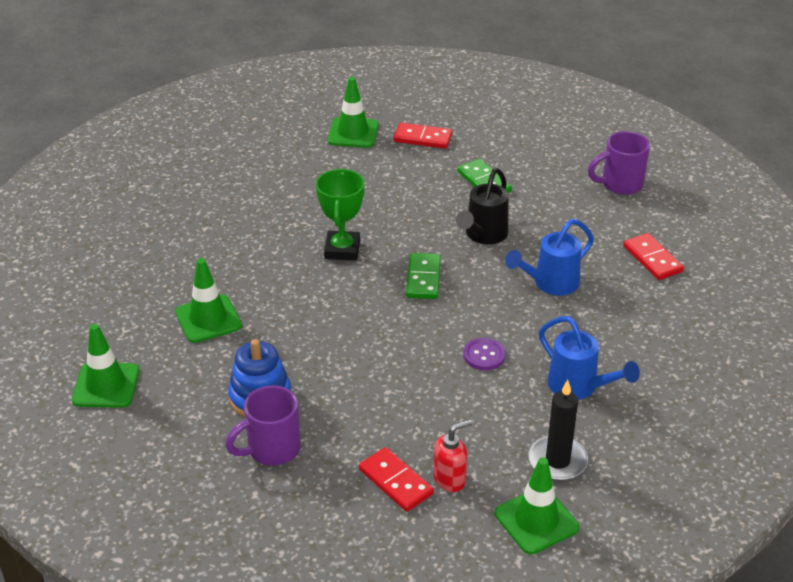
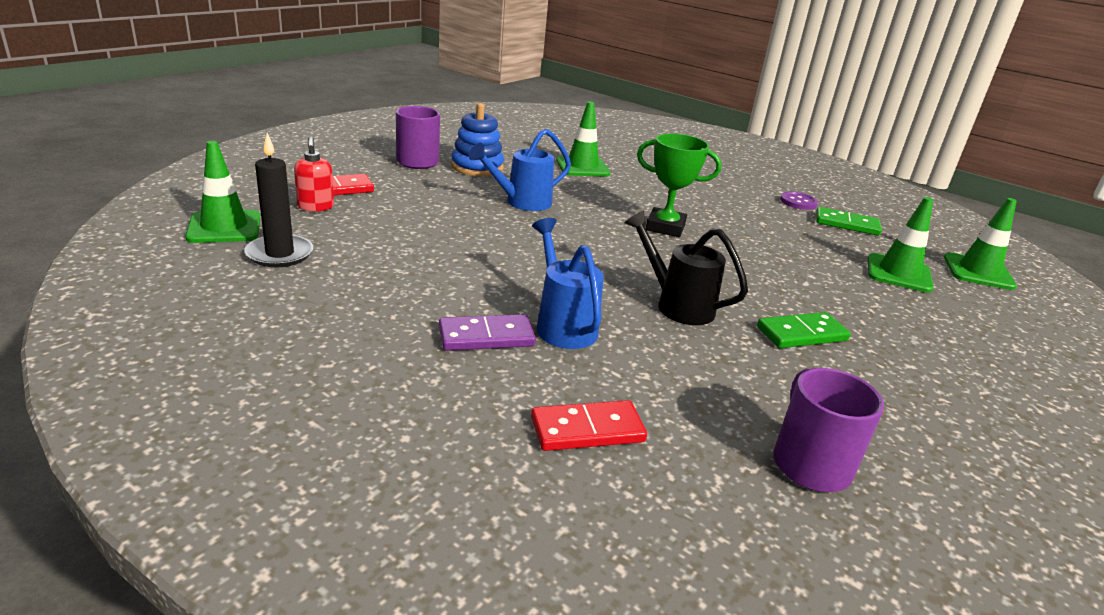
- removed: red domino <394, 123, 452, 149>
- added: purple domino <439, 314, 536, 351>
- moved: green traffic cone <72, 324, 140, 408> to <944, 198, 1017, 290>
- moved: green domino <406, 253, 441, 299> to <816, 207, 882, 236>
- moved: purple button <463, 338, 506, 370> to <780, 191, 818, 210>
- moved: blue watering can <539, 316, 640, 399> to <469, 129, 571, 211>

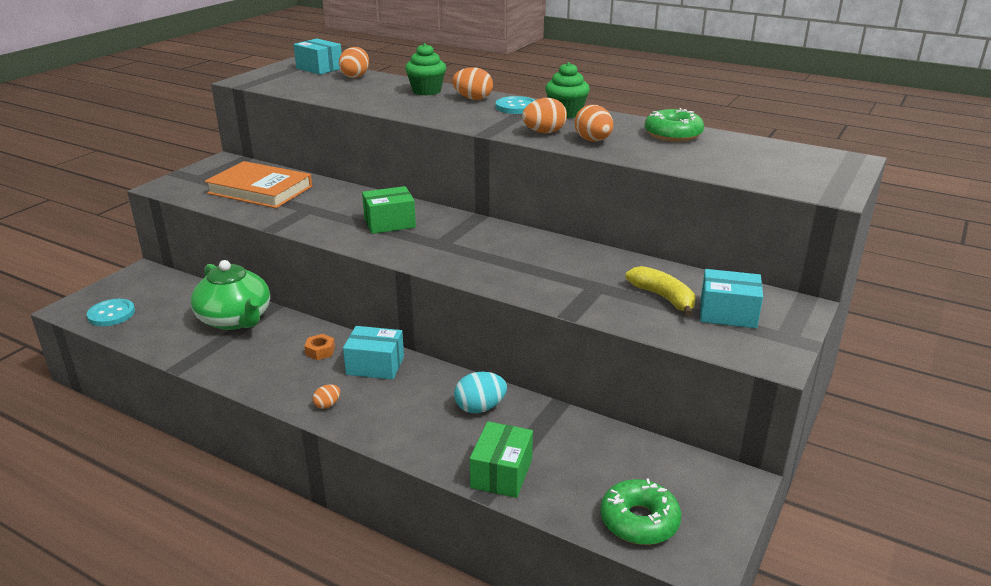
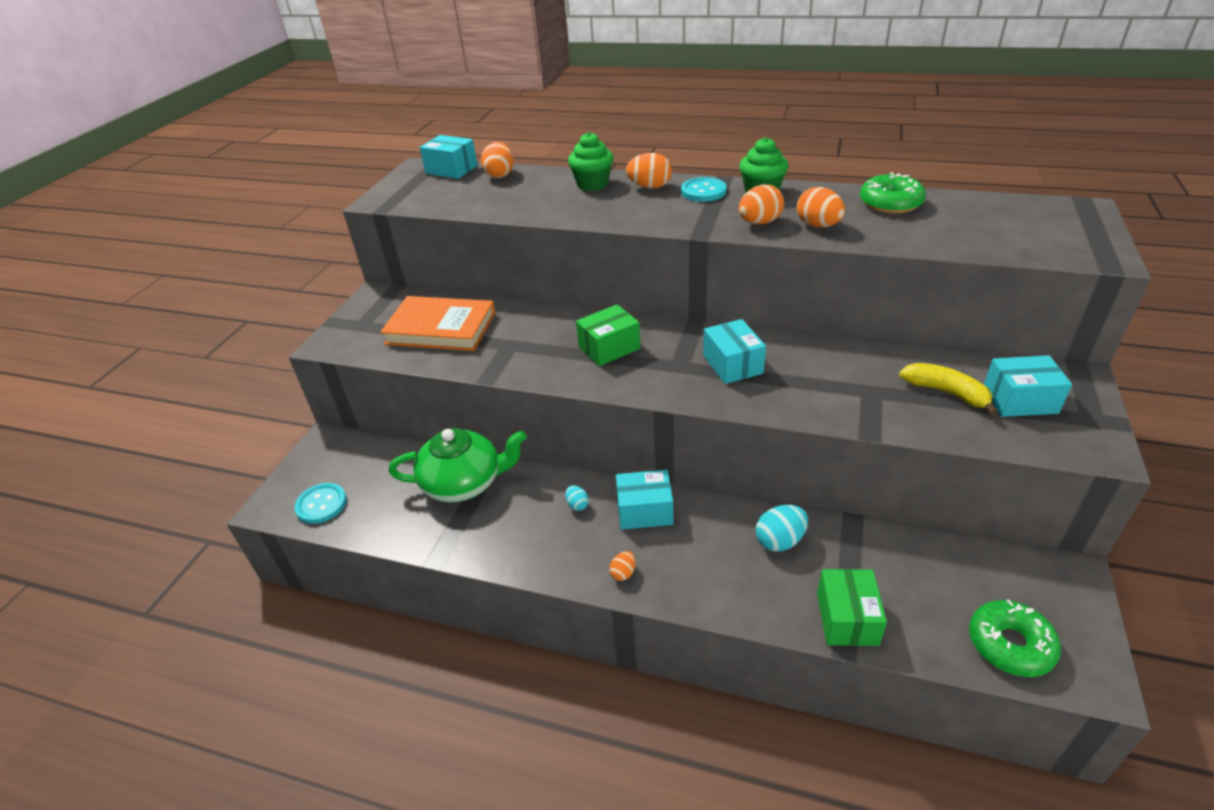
- added: turquoise box <703, 319, 766, 384>
- replaced: orange nut <304, 334, 335, 360> to turquoise egg <565, 485, 589, 511>
- turned: green teapot <191, 260, 270, 330> = <389, 428, 527, 503> 45 degrees counterclockwise

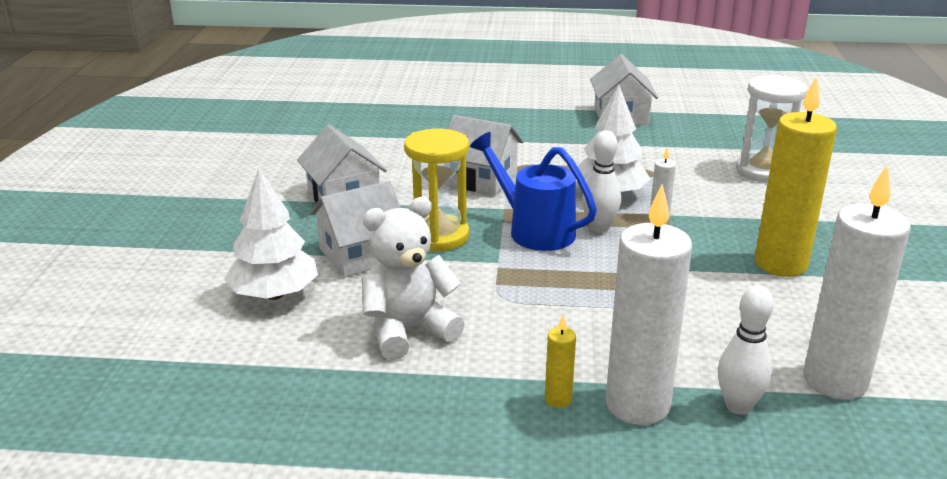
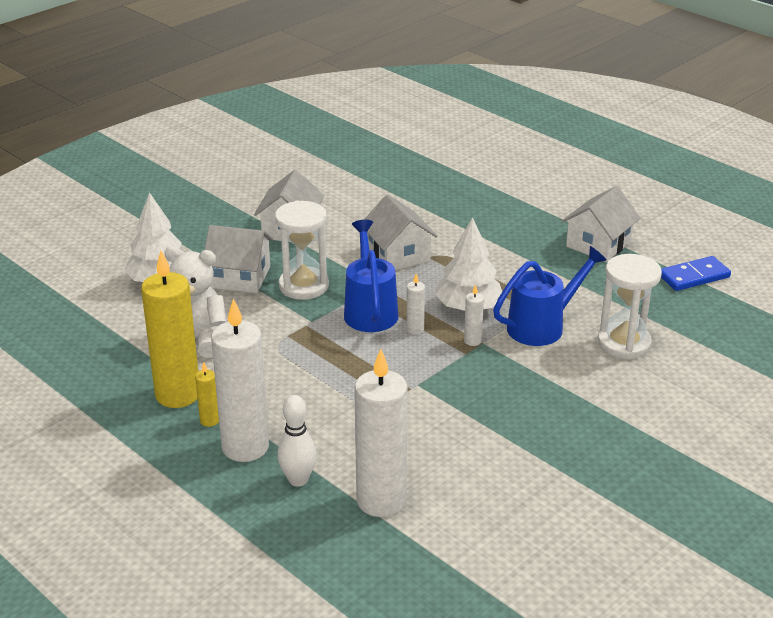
- added: blue watering can <493, 246, 607, 346>
- added: blue domino <661, 256, 731, 291>
- moved: yellow candle <755, 76, 837, 277> to <141, 251, 198, 408>
- replaced: white bowling pin <582, 130, 621, 233> to white candle <406, 274, 425, 334>
- recoloured: yellow hourglass <404, 129, 469, 252> to white hourglass <275, 201, 329, 300>

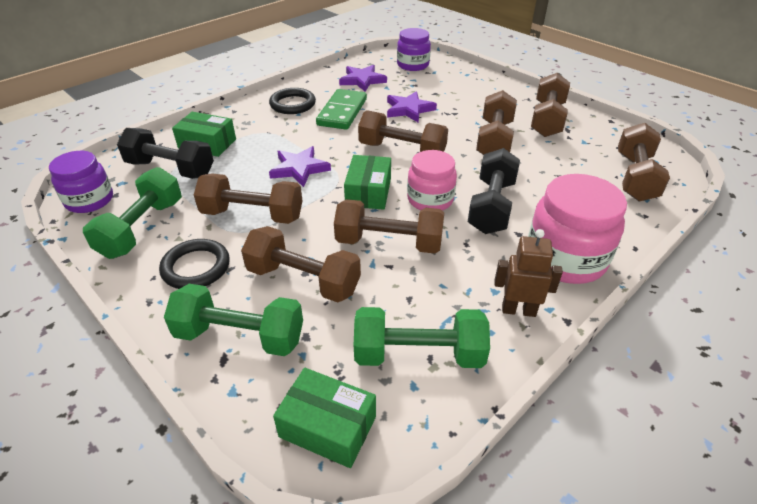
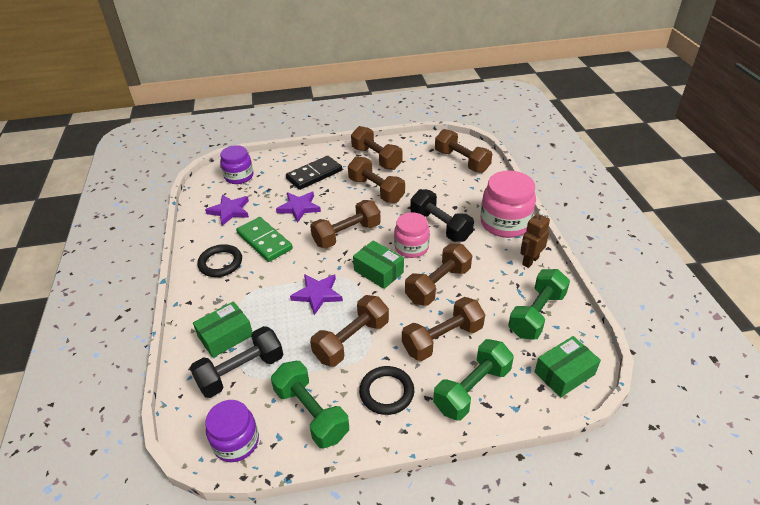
- added: black domino <286, 156, 342, 190>

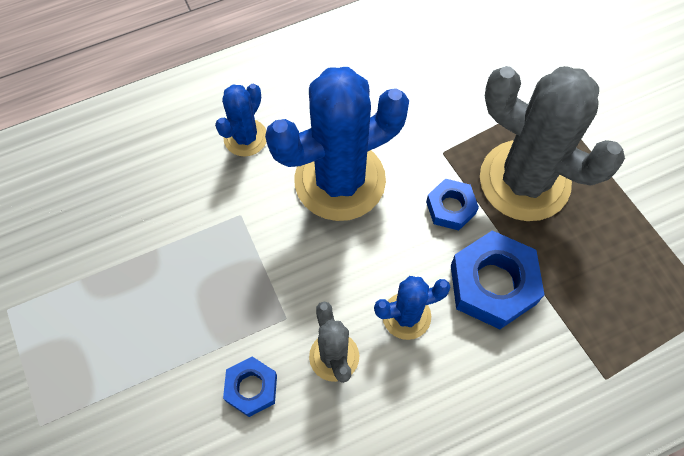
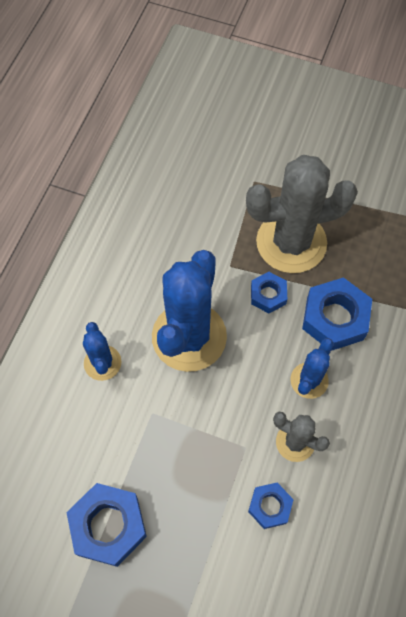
- added: blue nut <66, 483, 147, 567>

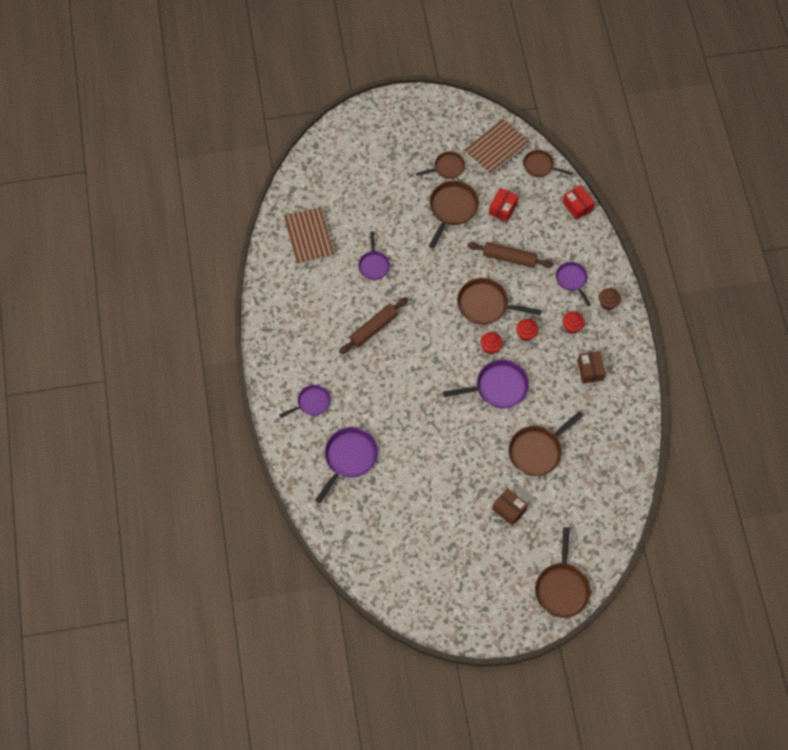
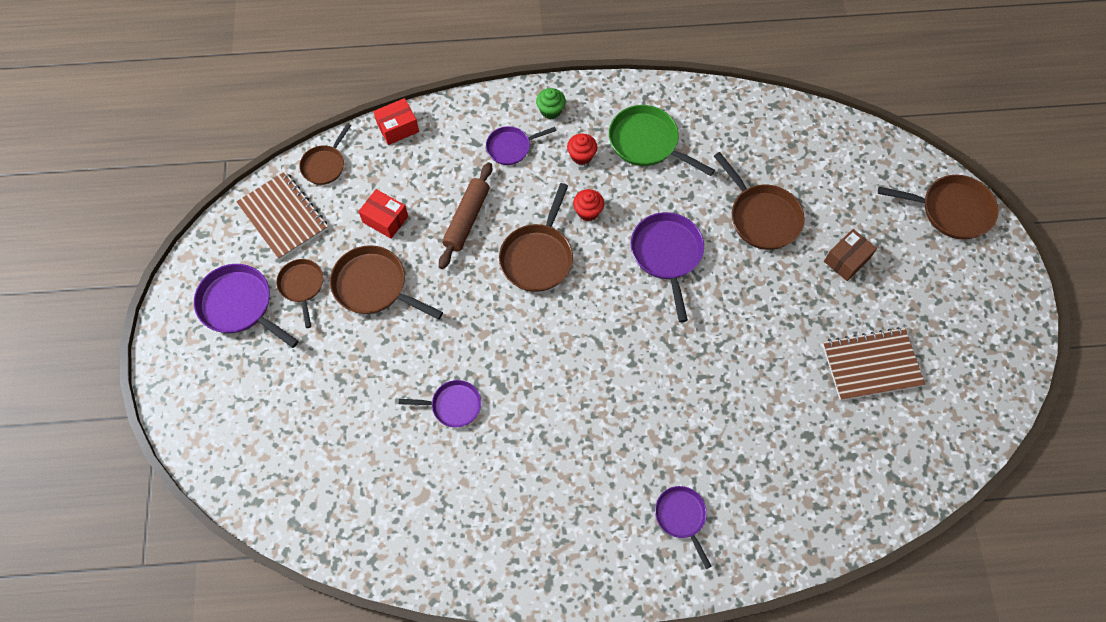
- removed: brown rolling pin <339, 297, 408, 354>
- removed: red cupcake <480, 332, 503, 354>
- moved: brown notebook <284, 207, 337, 265> to <822, 327, 925, 401>
- moved: purple pan <315, 427, 378, 503> to <194, 264, 299, 348>
- replaced: brown box <577, 351, 606, 383> to green pan <609, 105, 715, 176>
- recoloured: brown cupcake <599, 288, 621, 310> to green cupcake <536, 88, 566, 119>

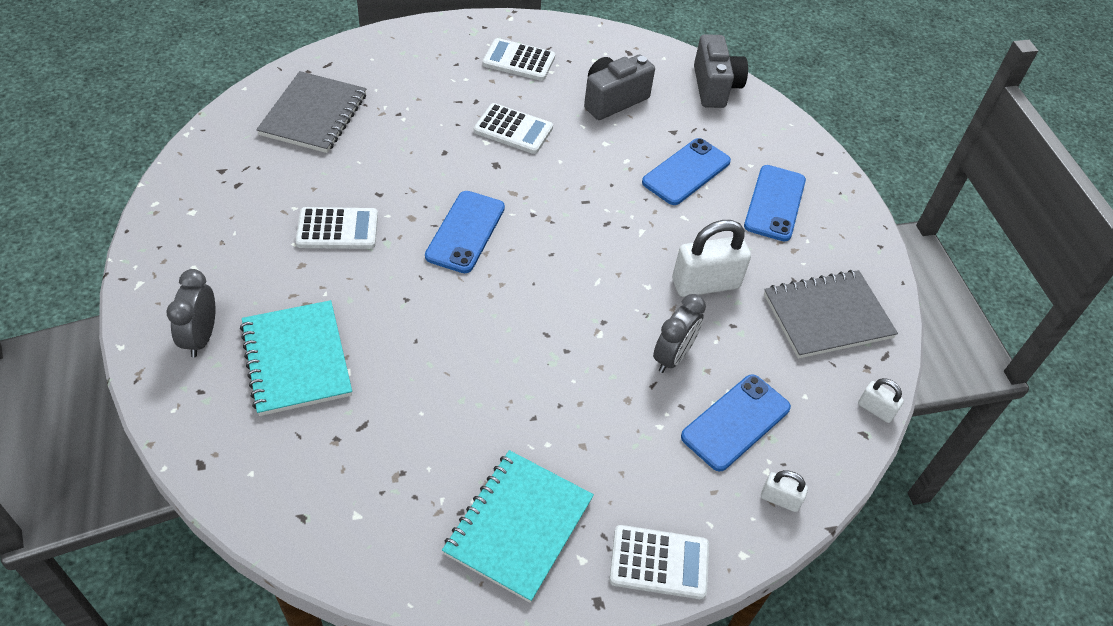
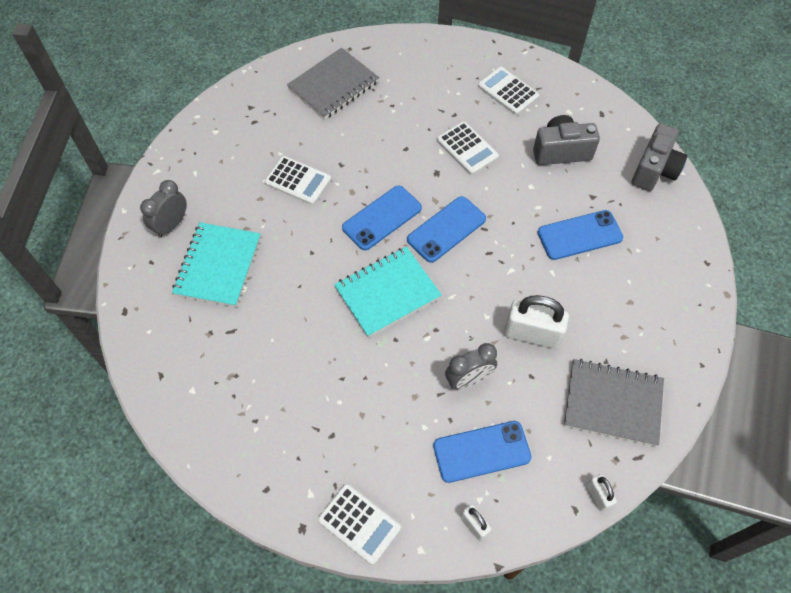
- moved: turquoise notebook <442, 450, 594, 603> to <334, 247, 442, 337>
- moved: blue phone <744, 165, 806, 242> to <407, 196, 486, 263>

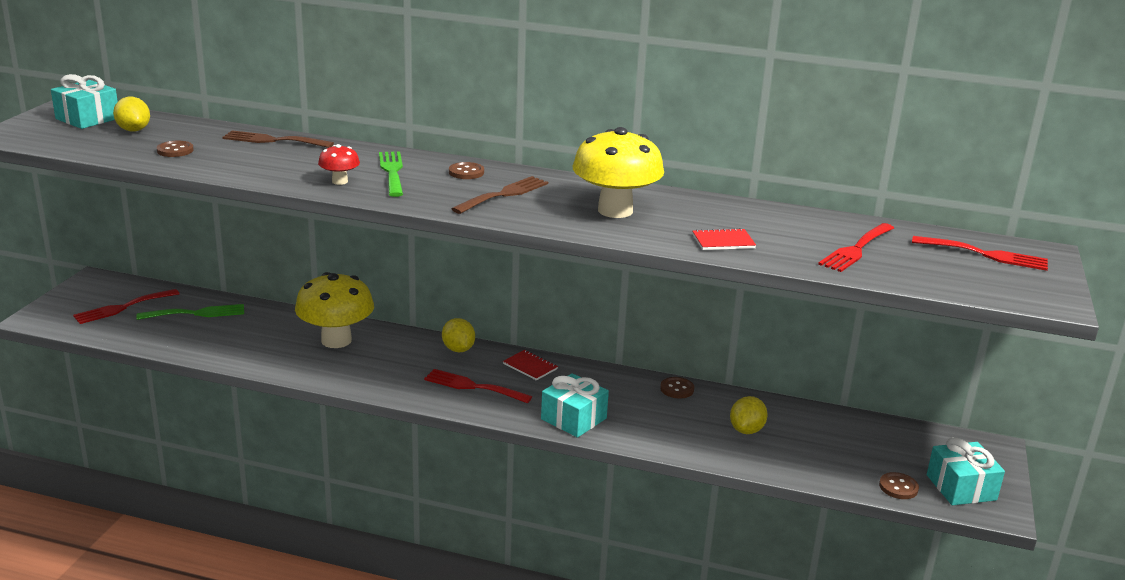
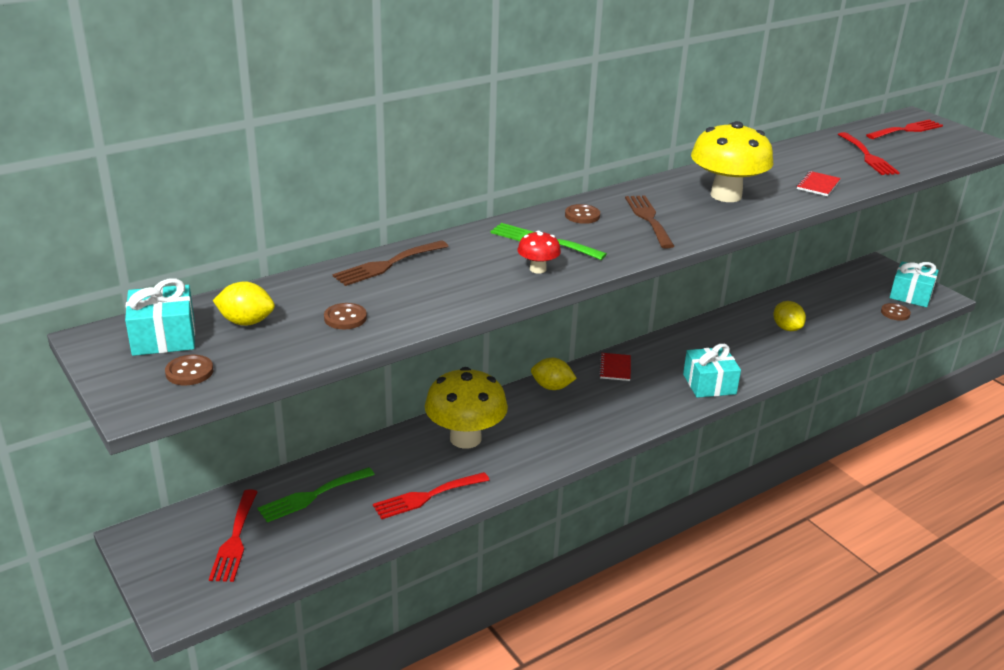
- moved: red fork <424, 369, 532, 404> to <373, 472, 489, 519>
- moved: brown button <660, 377, 694, 398> to <165, 355, 213, 385>
- turned: green fork <136, 304, 244, 320> = <257, 467, 375, 523> 150 degrees counterclockwise
- turned: red notebook <503, 350, 558, 381> = <599, 353, 631, 381> 75 degrees counterclockwise

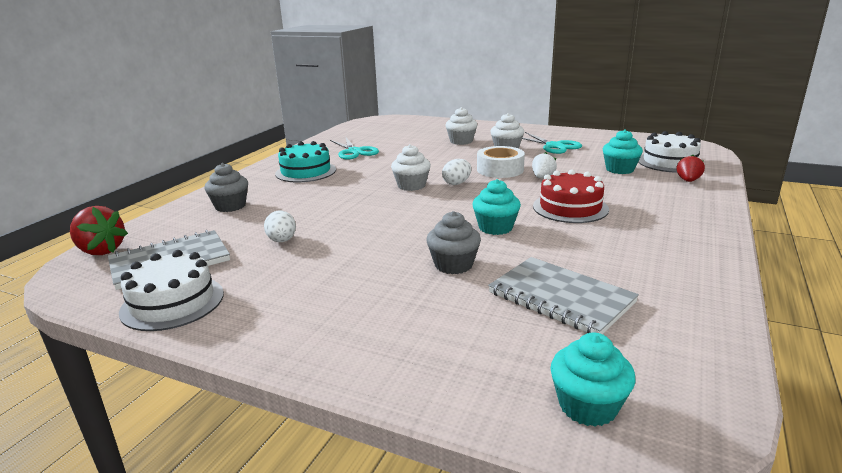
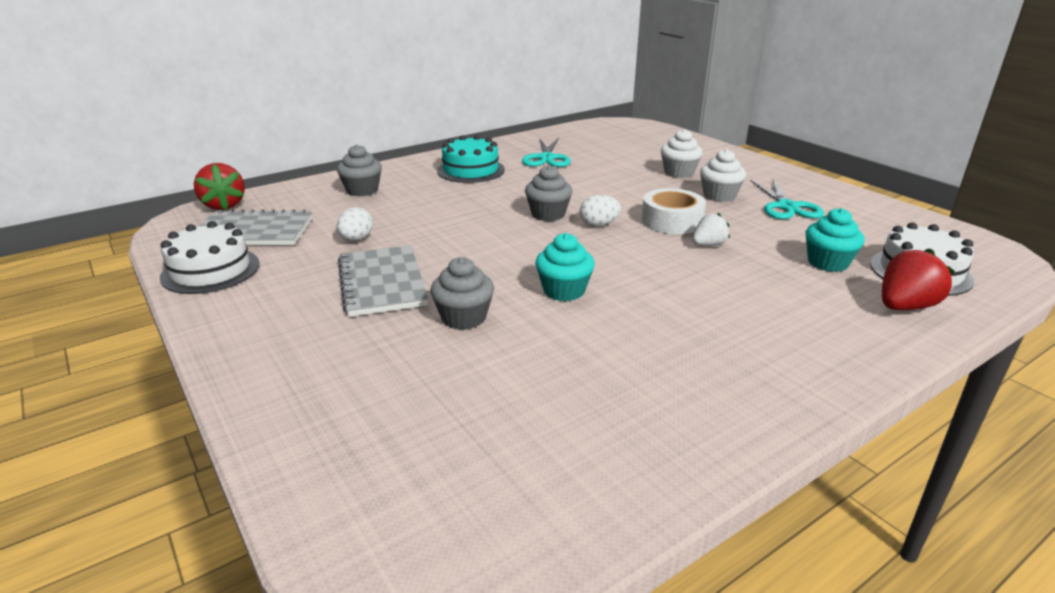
- removed: red cake <533, 169, 609, 223>
- removed: turquoise cupcake <550, 333, 636, 427>
- moved: grey notebook <488, 257, 639, 334> to <338, 245, 429, 317>
- recoloured: white cupcake <391, 144, 431, 191> to grey cupcake <525, 165, 573, 221>
- resized: red strawberry <677, 155, 705, 182> = <882, 249, 954, 310> x1.57

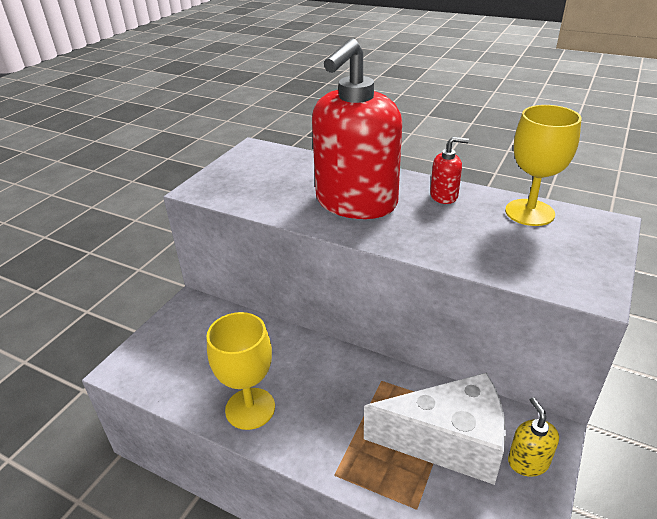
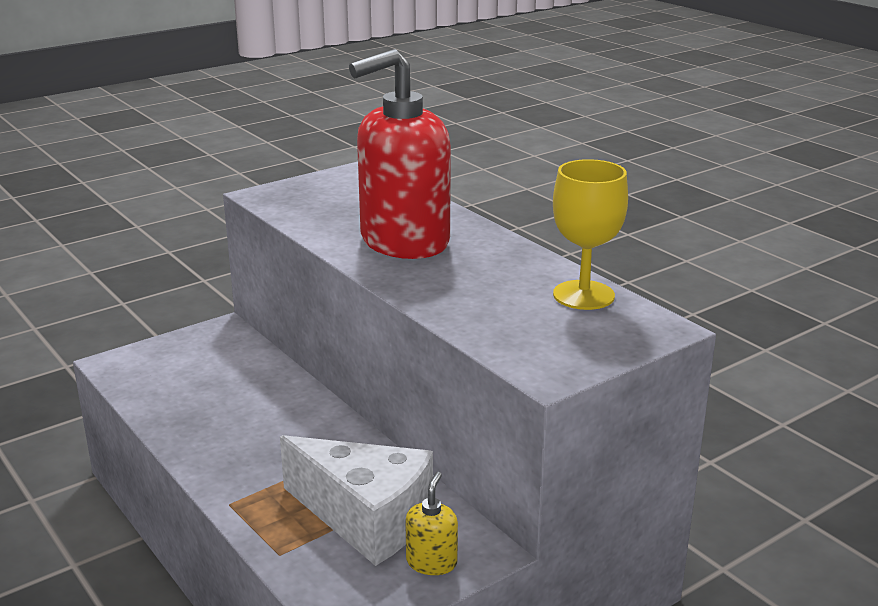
- removed: yellow goblet <207, 312, 275, 430>
- removed: red soap dispenser <430, 137, 469, 204>

